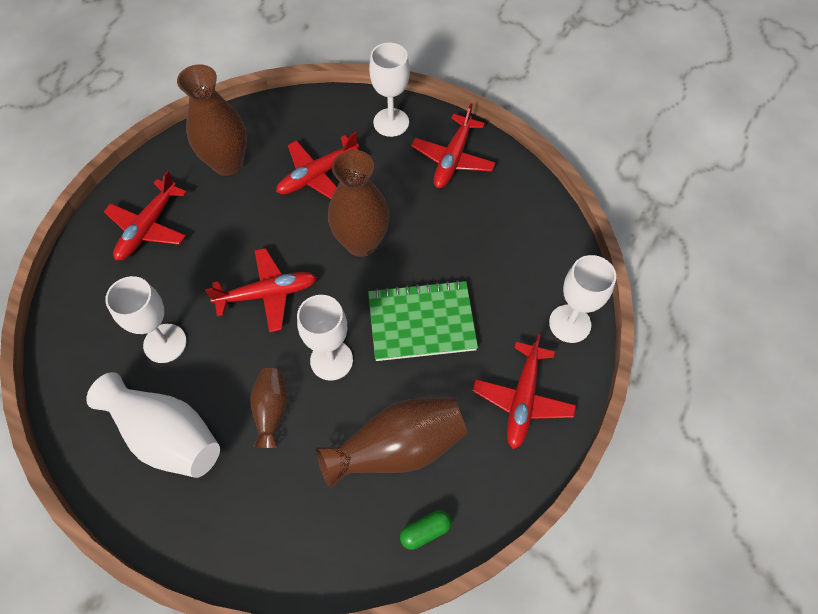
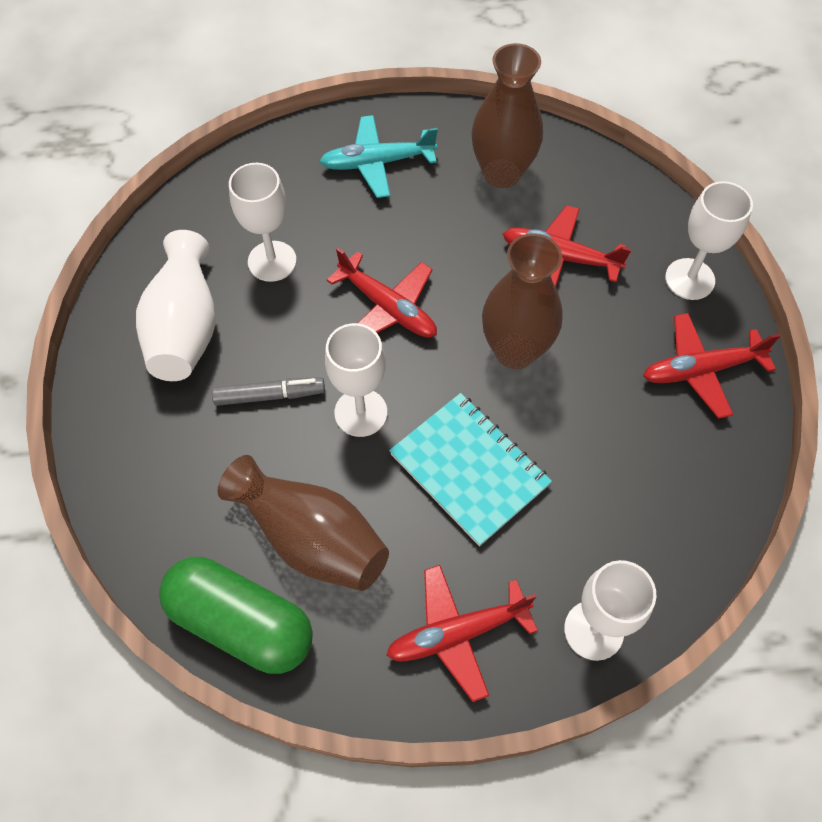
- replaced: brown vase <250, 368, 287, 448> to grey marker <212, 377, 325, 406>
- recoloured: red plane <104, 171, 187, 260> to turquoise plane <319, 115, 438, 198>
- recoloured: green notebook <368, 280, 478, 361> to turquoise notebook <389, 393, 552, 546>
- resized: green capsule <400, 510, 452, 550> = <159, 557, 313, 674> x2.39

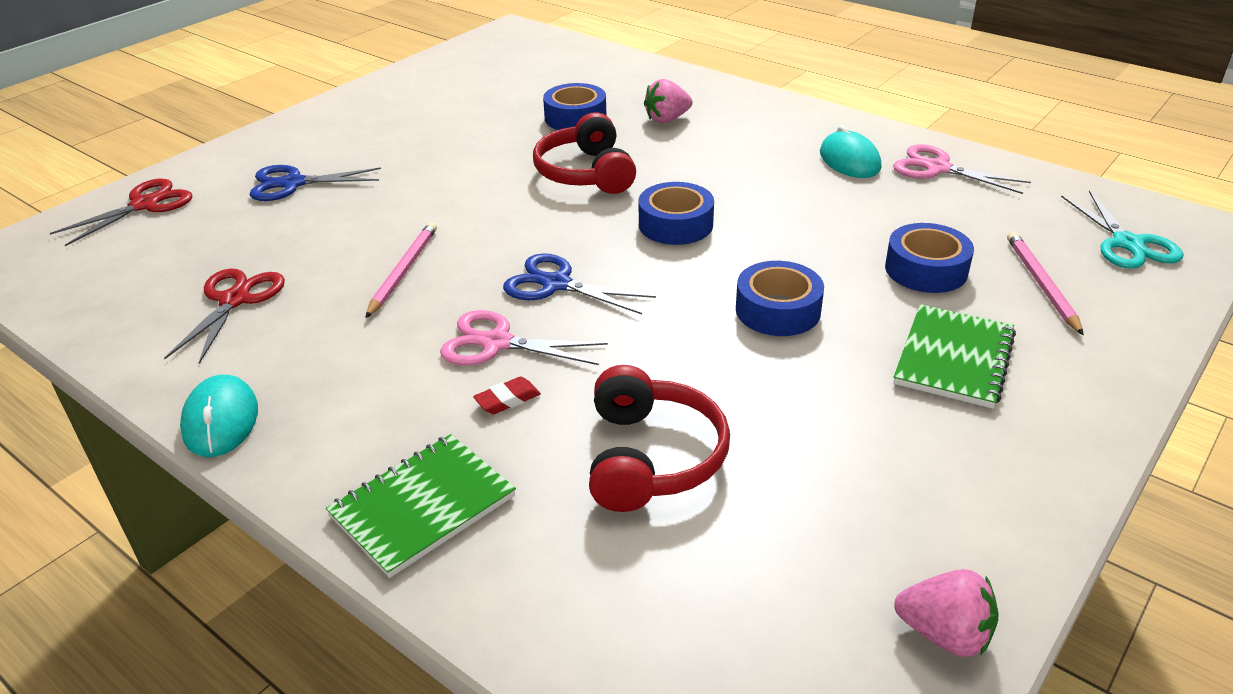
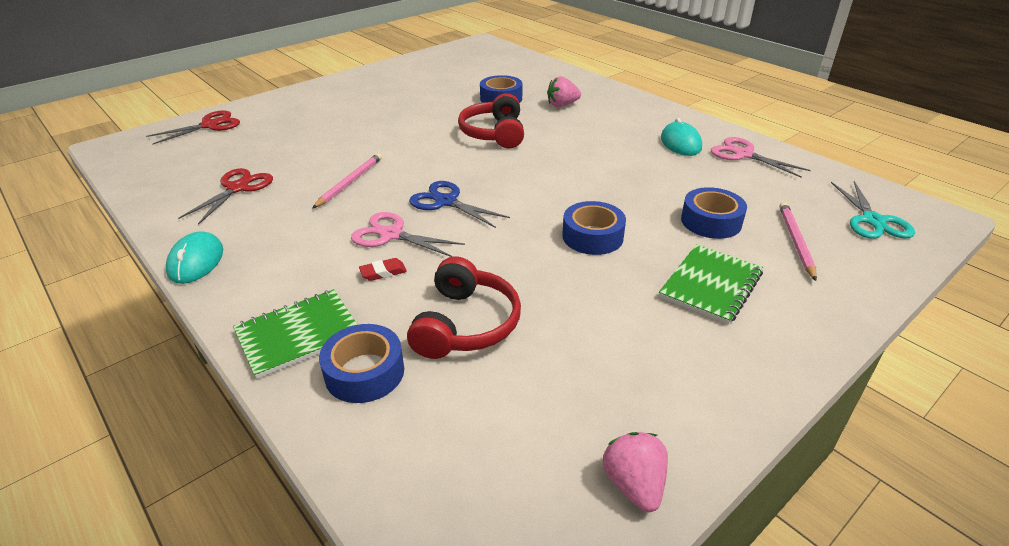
- removed: blue scissors <250, 165, 381, 201>
- moved: blue tape <638, 182, 714, 245> to <319, 324, 404, 403>
- turned: pink strawberry <894, 569, 999, 657> = <603, 432, 668, 512> 135 degrees counterclockwise

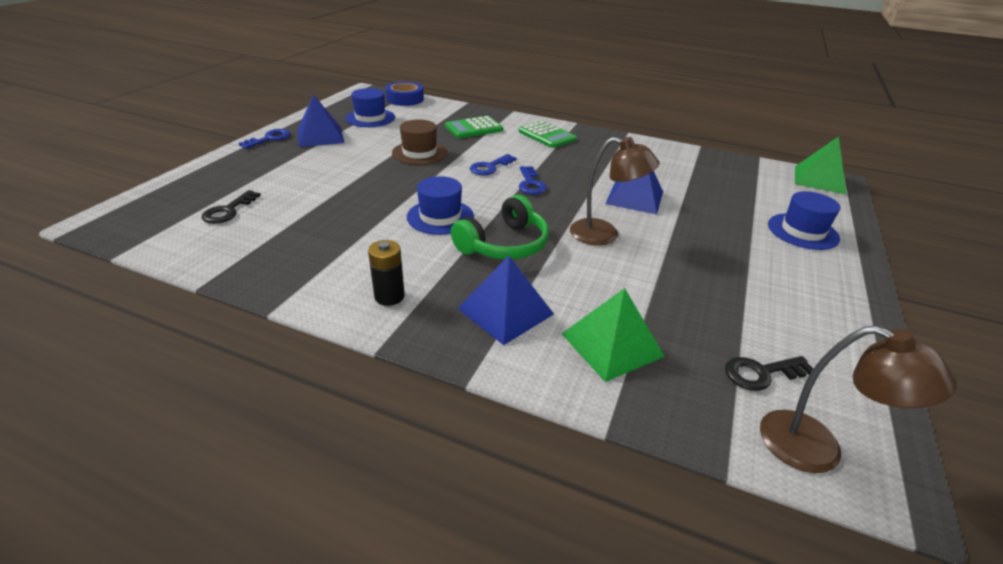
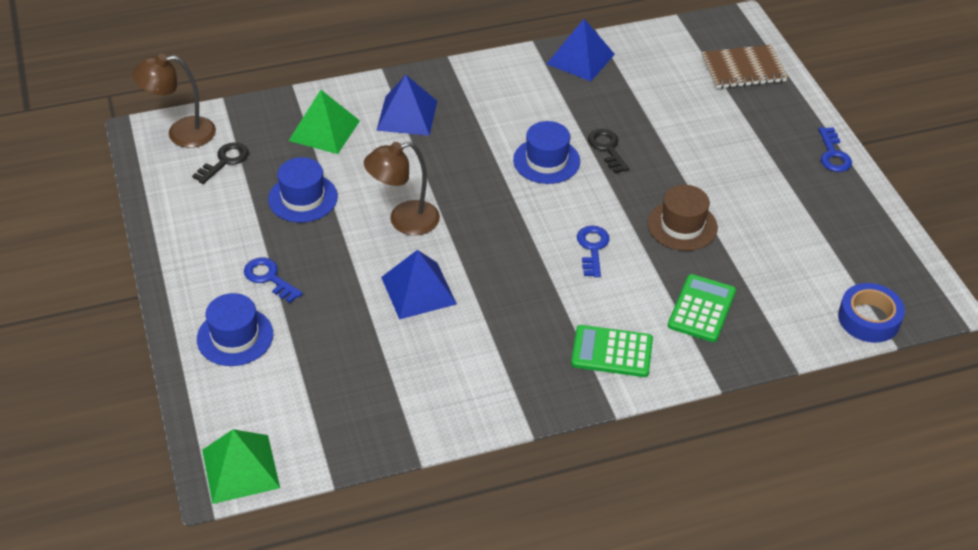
- removed: black battery <368, 240, 405, 306>
- removed: green headphones <451, 195, 549, 260>
- added: brown notebook <701, 45, 788, 89>
- moved: black key <202, 190, 261, 224> to <588, 129, 629, 173>
- moved: blue pyramid <297, 94, 345, 147> to <547, 19, 615, 81>
- moved: blue hat <345, 88, 395, 127> to <268, 157, 338, 223>
- moved: blue key <519, 166, 547, 194> to <244, 257, 303, 303>

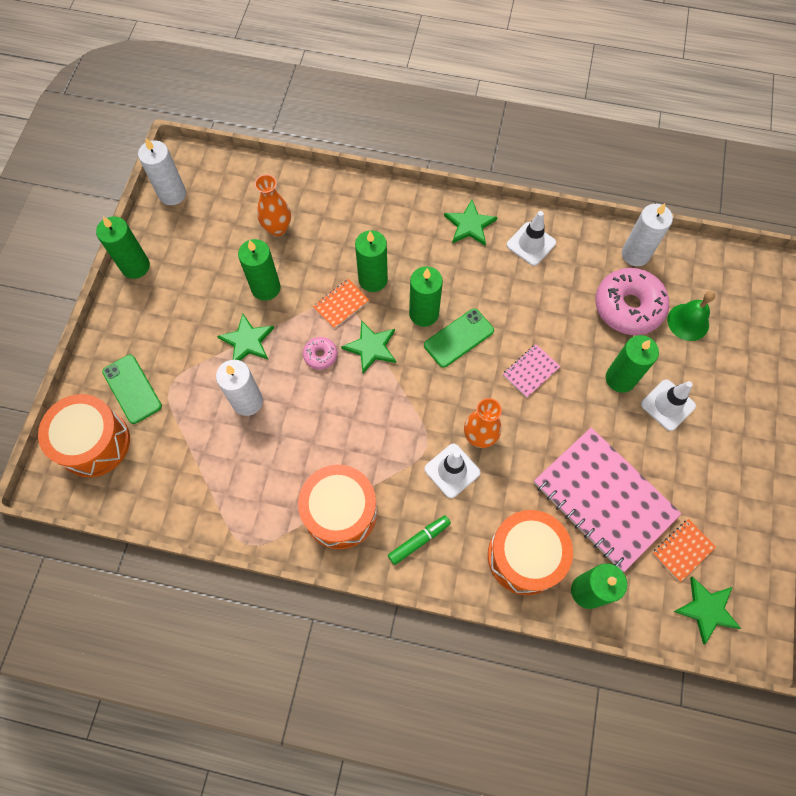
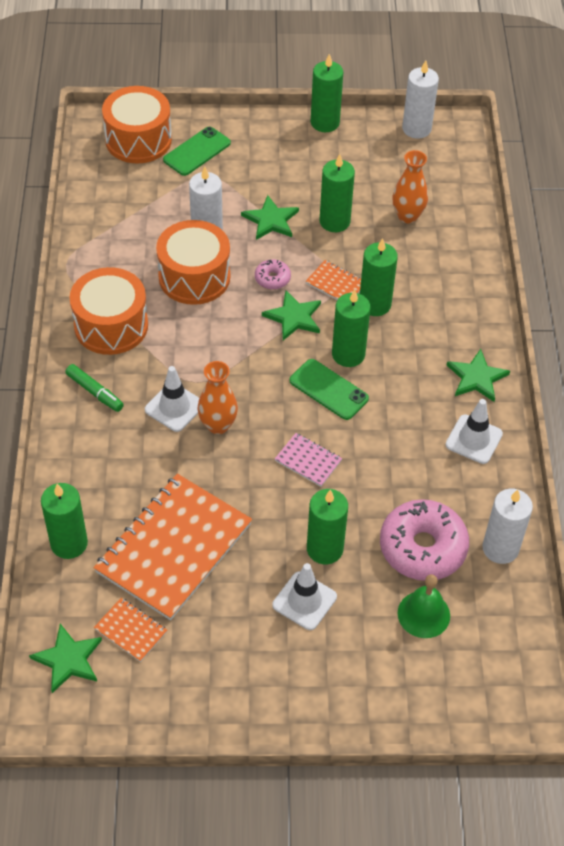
- moved: orange drum <488, 510, 573, 595> to <156, 220, 230, 305>
- recoloured: pink notebook <534, 427, 681, 572> to orange notebook <93, 474, 252, 620>

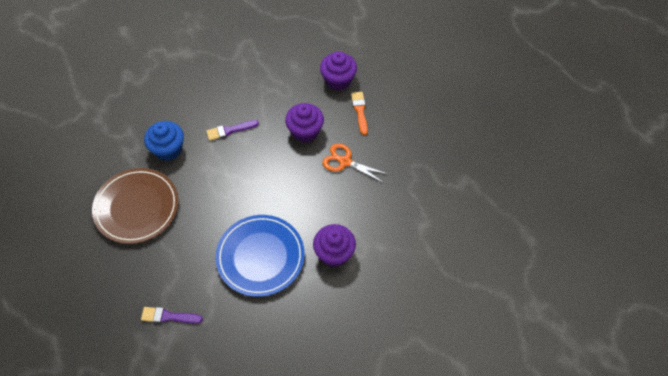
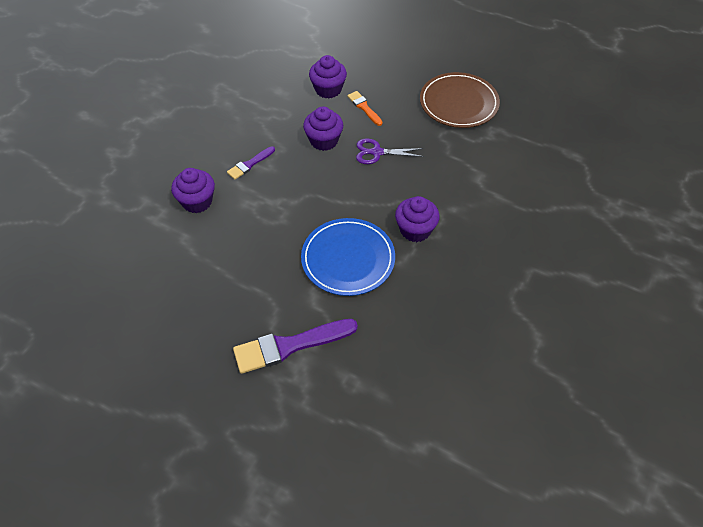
- moved: brown plate <92, 168, 179, 244> to <420, 72, 500, 128>
- recoloured: blue cupcake <144, 121, 184, 161> to purple cupcake <171, 168, 215, 213>
- recoloured: orange scissors <323, 143, 387, 183> to purple scissors <356, 139, 424, 164>
- resized: purple brush <141, 307, 203, 323> = <233, 319, 358, 374> x1.88

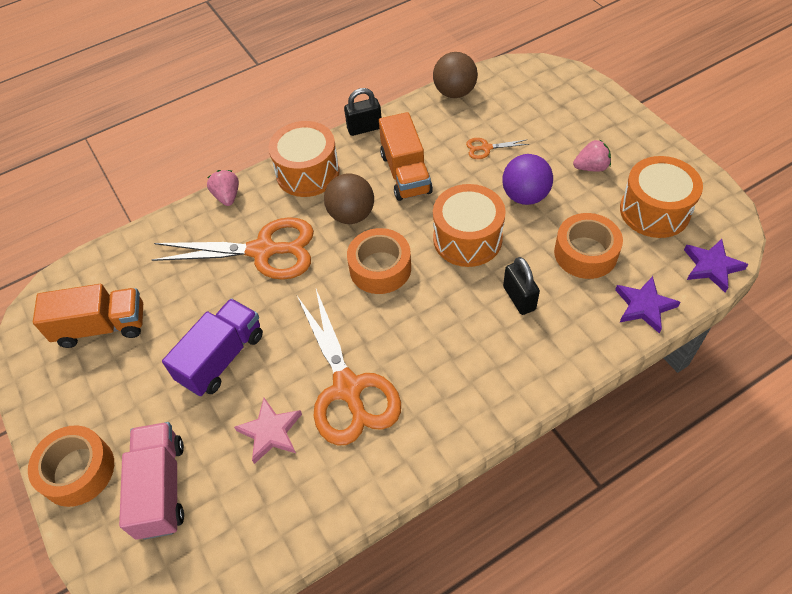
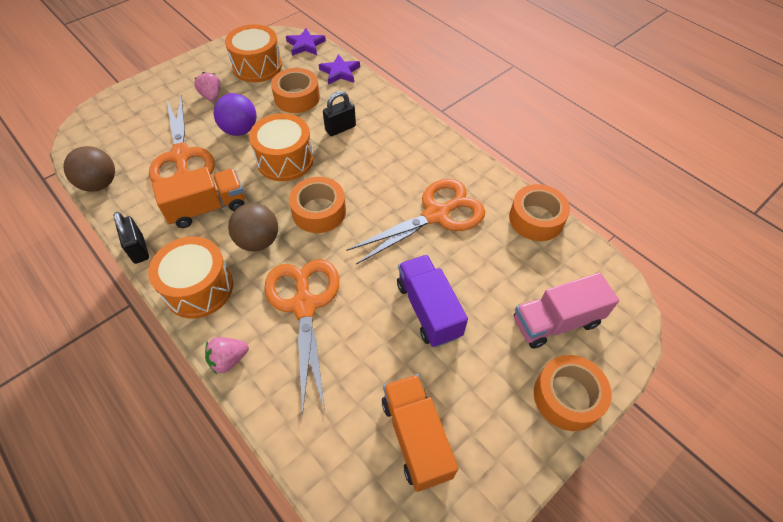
- removed: pink star <234, 398, 302, 464>
- added: orange tape <509, 184, 570, 241>
- turned: purple truck <162, 298, 263, 396> = <397, 255, 468, 347> 45 degrees clockwise
- resized: orange scissors <466, 138, 529, 159> = <149, 95, 215, 183> x2.40

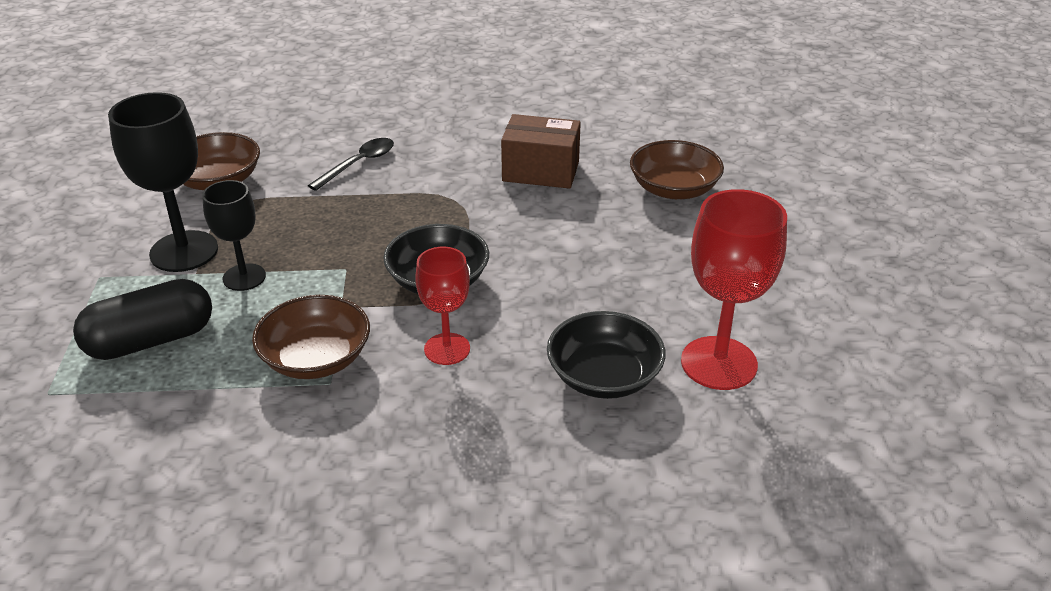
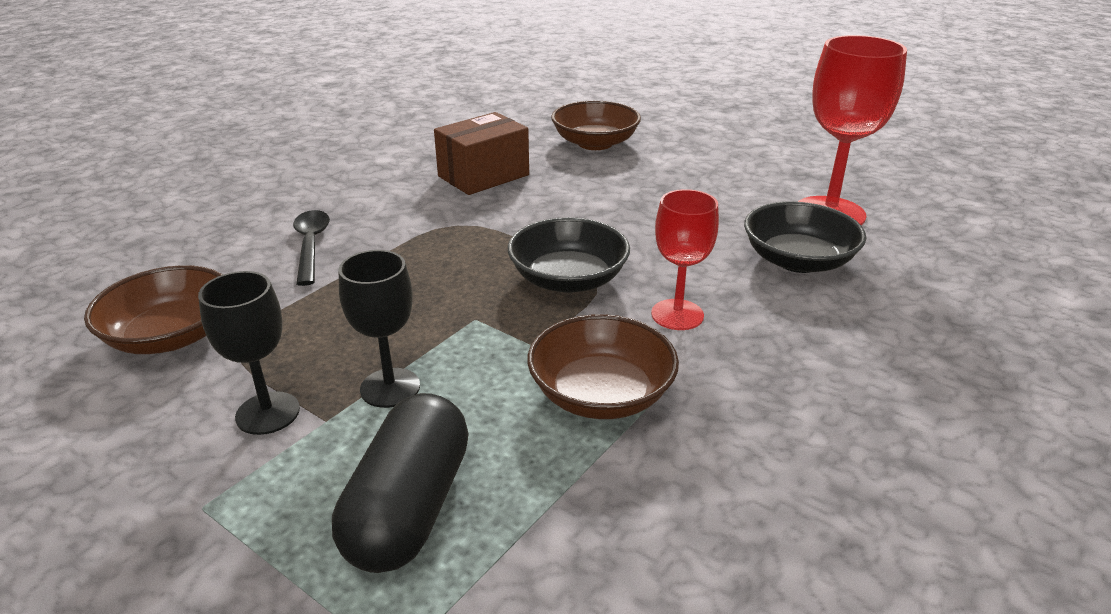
- resized: black goblet <108, 92, 218, 272> = <198, 271, 300, 435> x0.62

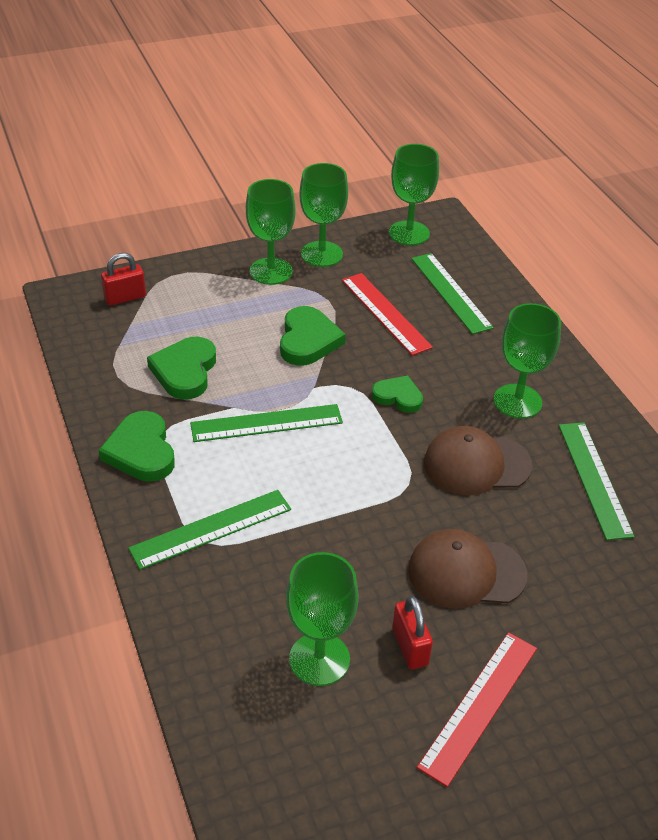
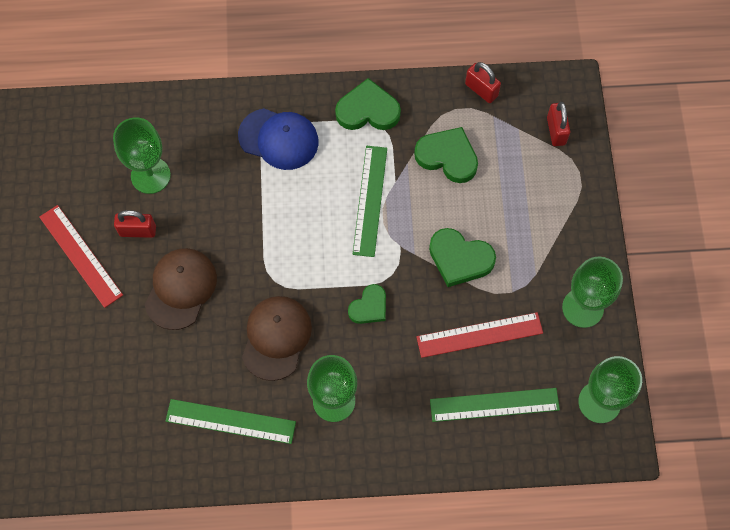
- removed: green goblet <246, 179, 296, 285>
- added: red padlock <465, 62, 501, 103>
- replaced: green ruler <128, 490, 291, 570> to blue cap <238, 108, 319, 170>

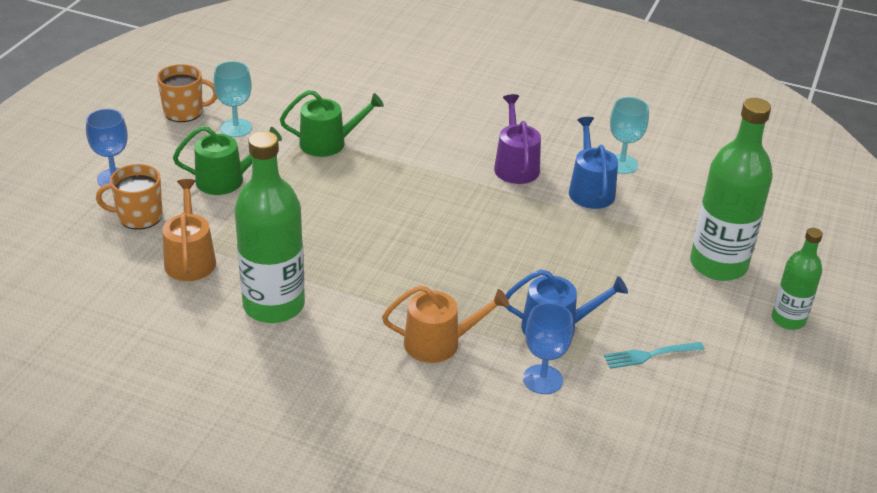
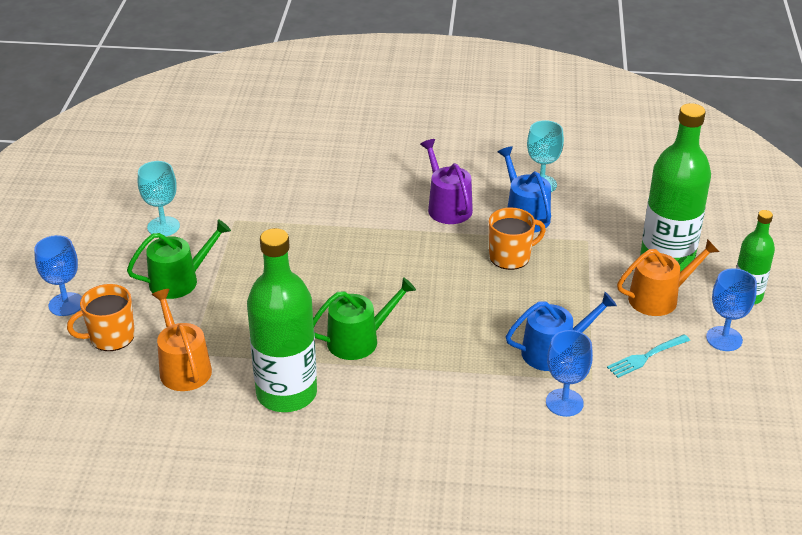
- added: blue goblet <706, 268, 757, 351>
- moved: orange mug <157, 64, 217, 122> to <489, 207, 546, 270>
- moved: green watering can <280, 90, 384, 157> to <313, 277, 416, 360>
- moved: orange watering can <382, 285, 509, 363> to <617, 239, 719, 316>

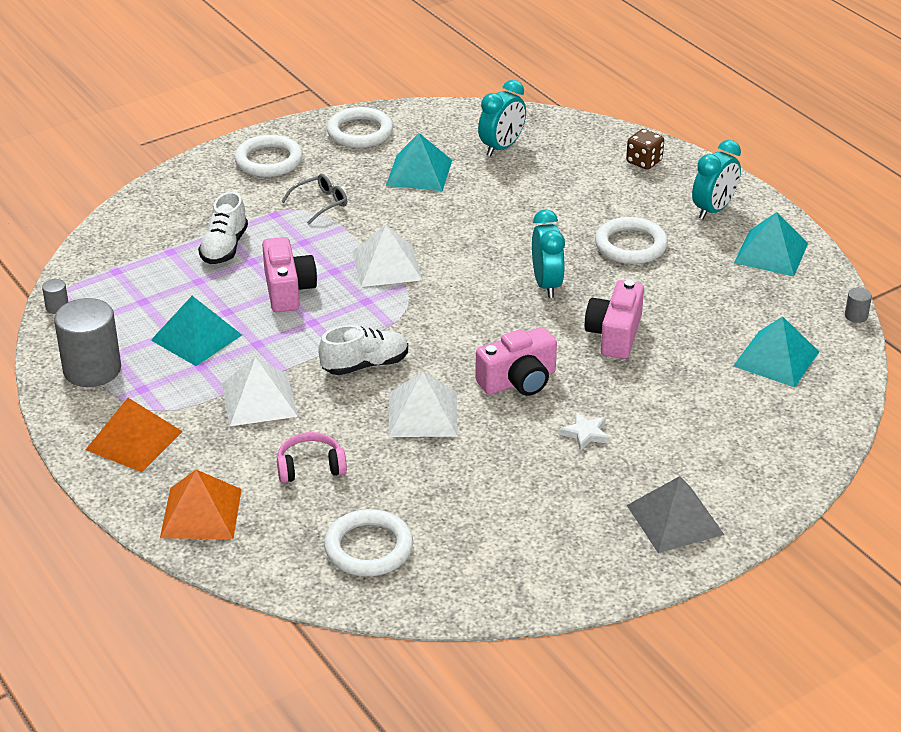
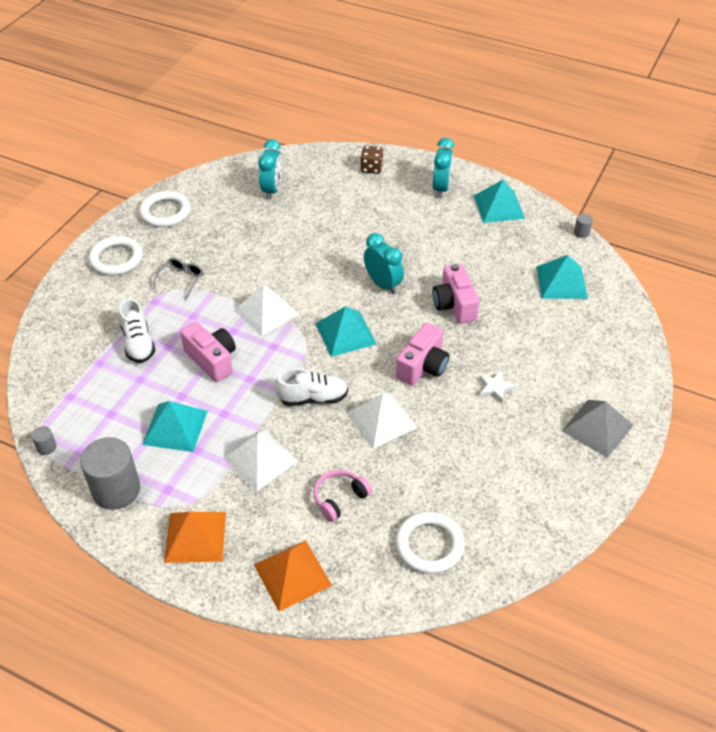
- removed: white ring <595, 217, 668, 264>
- moved: turquoise pyramid <386, 133, 452, 191> to <315, 306, 376, 357>
- turned: white shoe <318, 325, 408, 375> = <275, 369, 348, 406> 45 degrees clockwise

